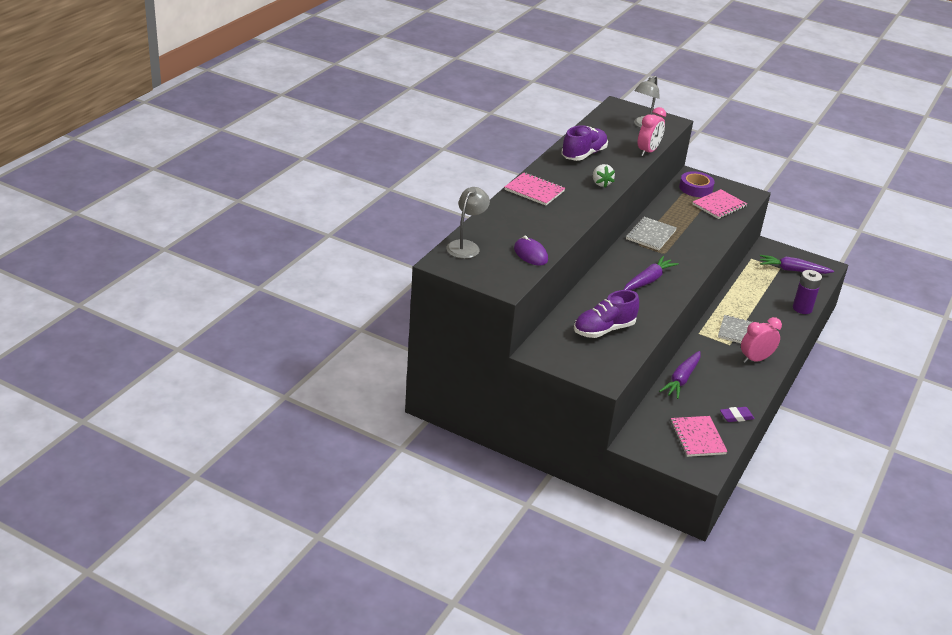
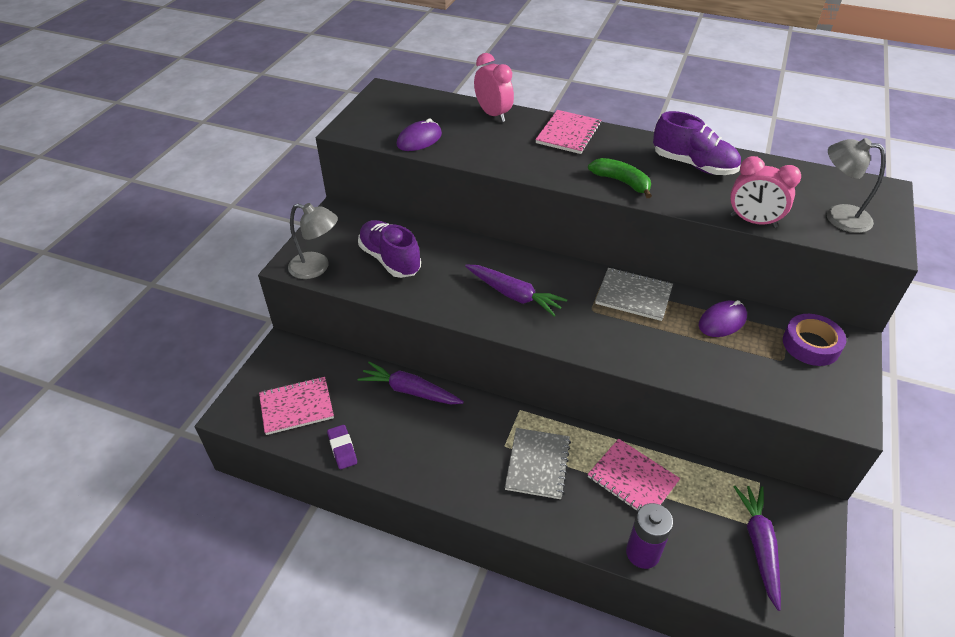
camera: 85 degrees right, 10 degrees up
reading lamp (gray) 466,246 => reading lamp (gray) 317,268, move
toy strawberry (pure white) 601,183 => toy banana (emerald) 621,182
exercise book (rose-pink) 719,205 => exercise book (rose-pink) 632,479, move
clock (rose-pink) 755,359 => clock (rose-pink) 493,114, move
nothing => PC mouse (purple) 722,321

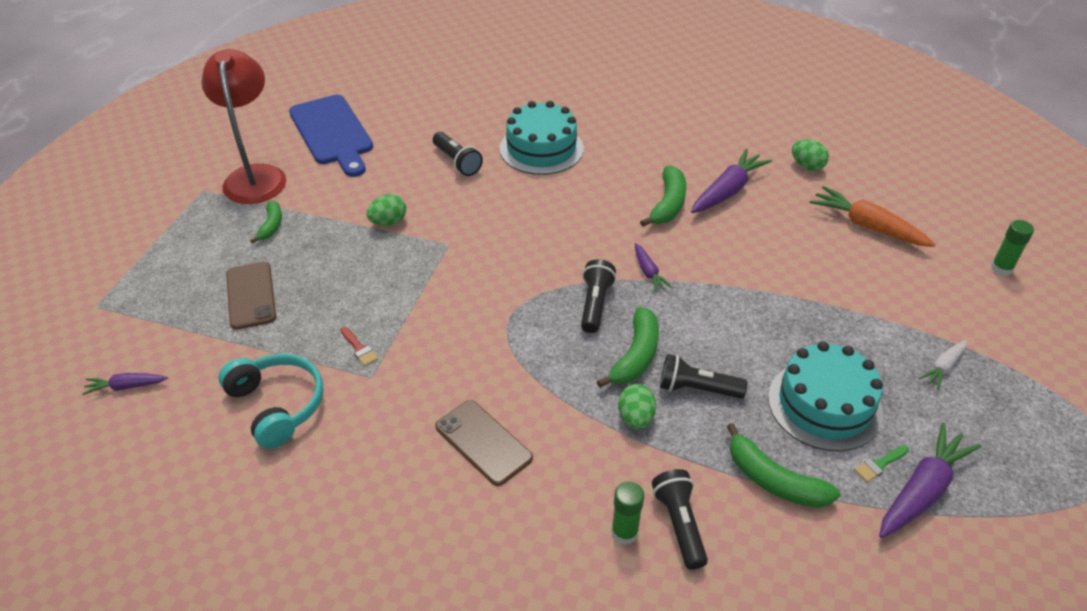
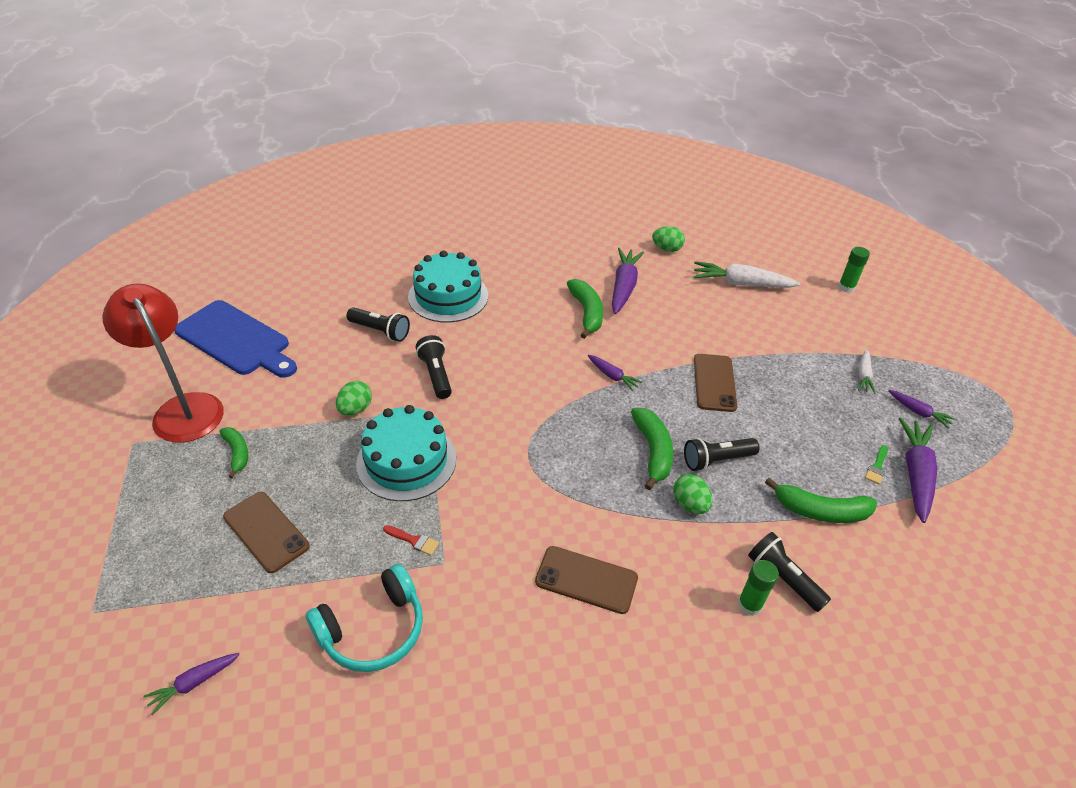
camera: 30 degrees left, 0 degrees up
headphones (aqua) 277,405 => headphones (aqua) 373,630, 120 degrees clockwise
pocket torch (jet-black) 595,304 => pocket torch (jet-black) 436,374, move
layer cake (aqua) 824,405 => layer cake (aqua) 406,461, move
carrot (bright orange) 867,226 => carrot (pure white) 741,284
nothing => phone (brown) 714,382
nothing => carrot (purple) 918,412

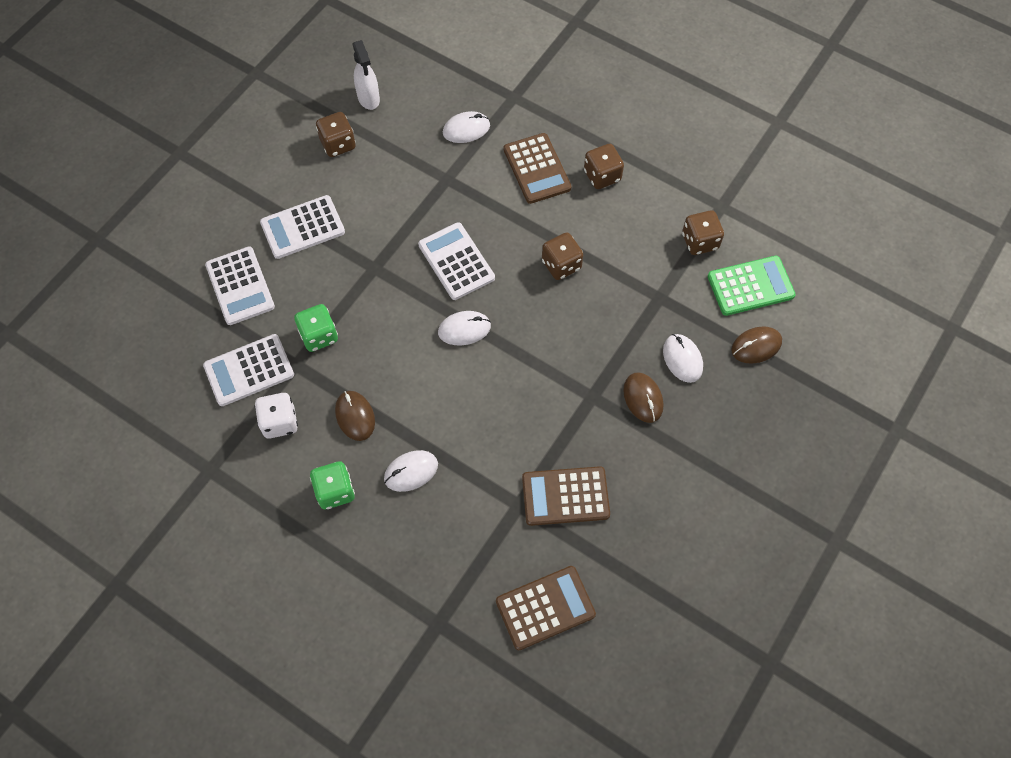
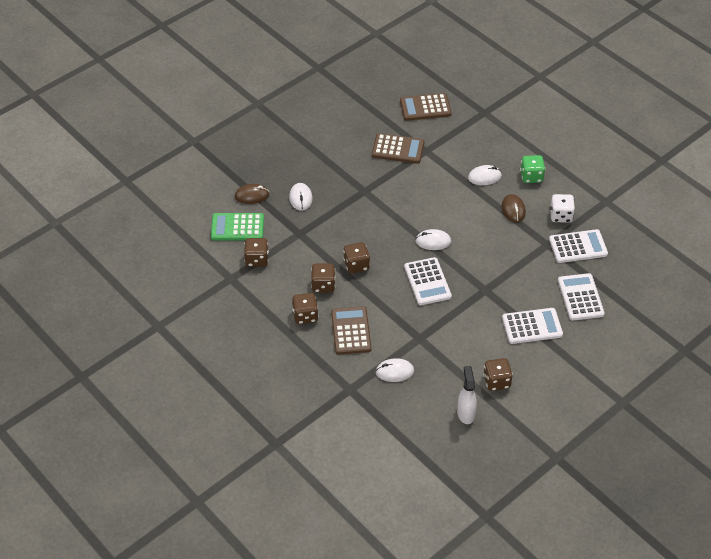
camera: 165 degrees left, 15 degrees down
game die (emerald) 319,336 => nothing
PC mouse (brown) 643,398 => nothing
nothing => game die (brown) 323,285

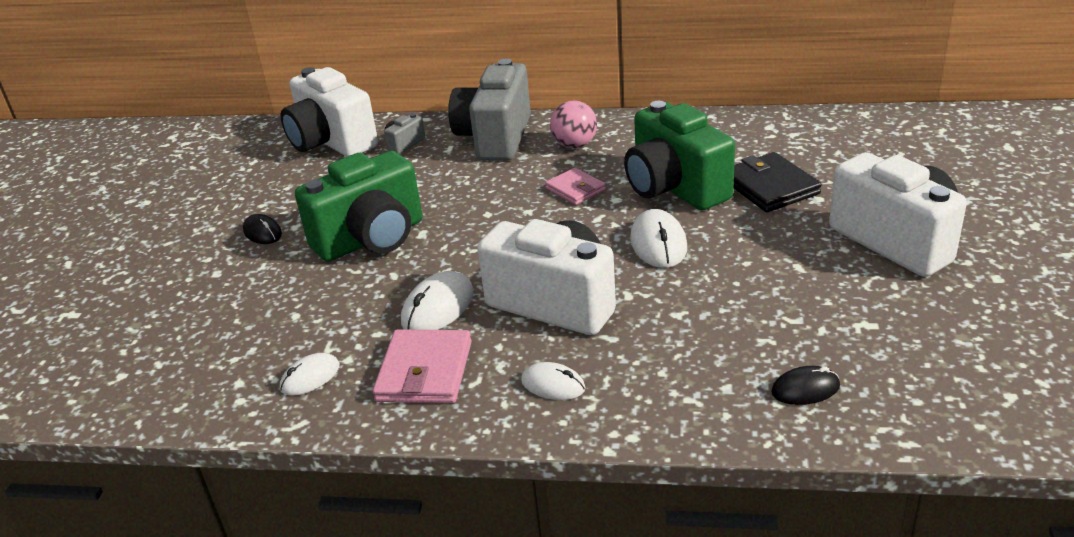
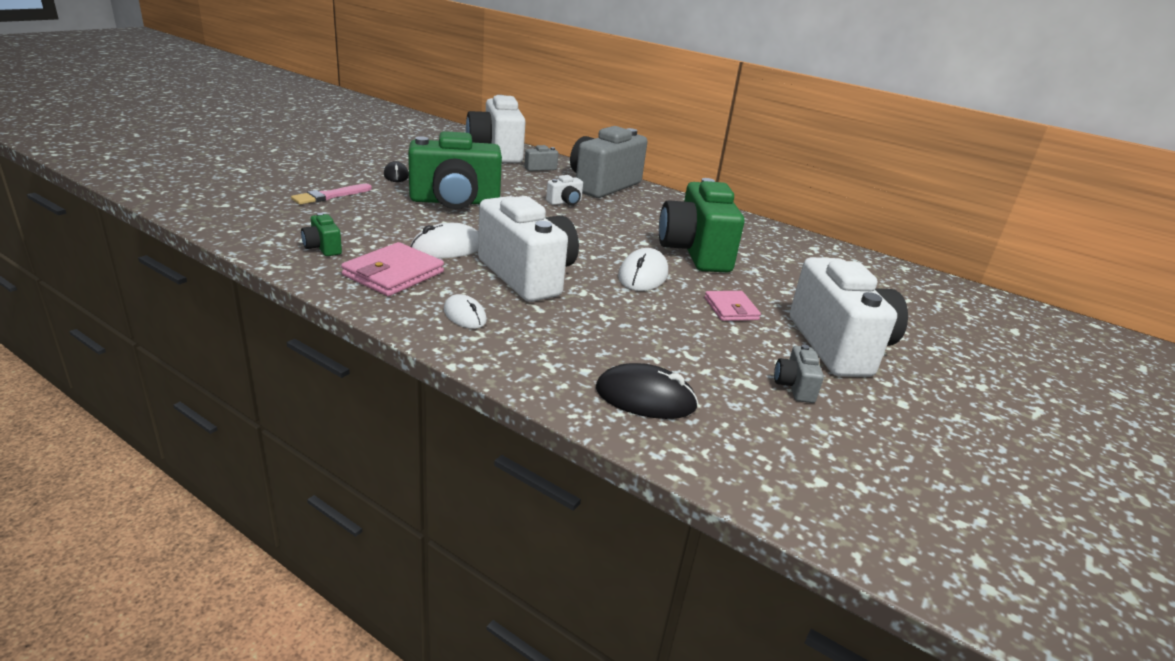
camera: 20 degrees right, 5 degrees down
PC mouse (pure white) 310,377 => compact camera (emerald) 323,248
billfold (rose-pink) 575,189 => billfold (rose-pink) 731,309, move
sphere (rose-pink) 575,145 => nothing
billfold (jet-black) 770,187 => nothing
PC mouse (jet-black) 805,389 => PC mouse (jet-black) 645,398, x1.55
nothing => brush (rose-pink) 330,196
nothing => compact camera (pure white) 565,202
nothing => compact camera (gray) 794,387

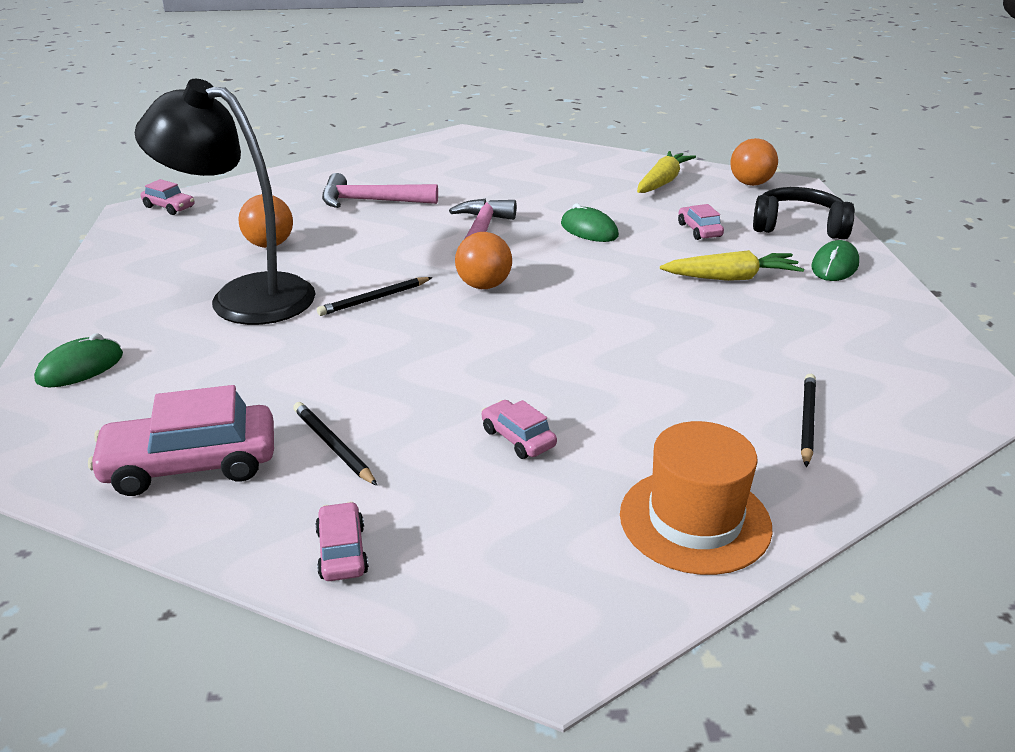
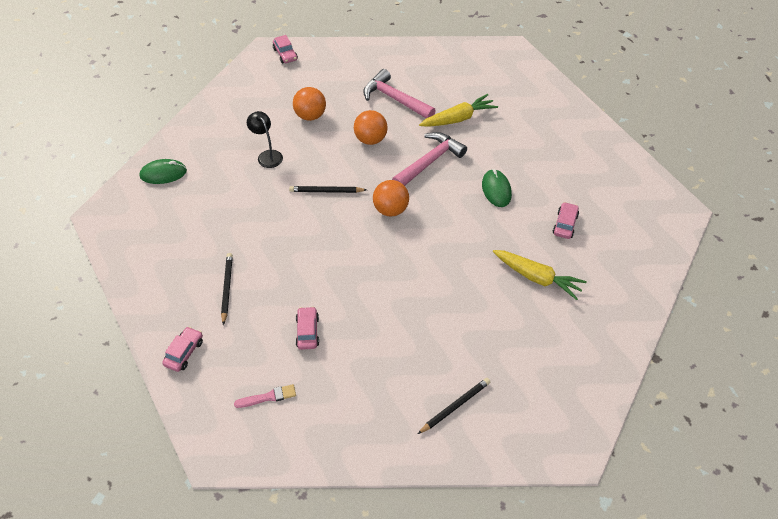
camera: 35 degrees right, 20 degrees up
car (rose-pink) 191,465 => nothing
reading lamp (jet-black) 244,296 => reading lamp (jet-black) 267,155, x0.42
hat (bright orange) 695,520 => nothing
carrot (yellow) 662,182 => carrot (yellow) 458,118, move
sphere (bright orange) 750,184 => sphere (bright orange) 370,139, move
headphones (jet-black) 798,226 => nothing
PC mouse (emerald) 834,266 => nothing
nothing => brush (rose-pink) 268,397

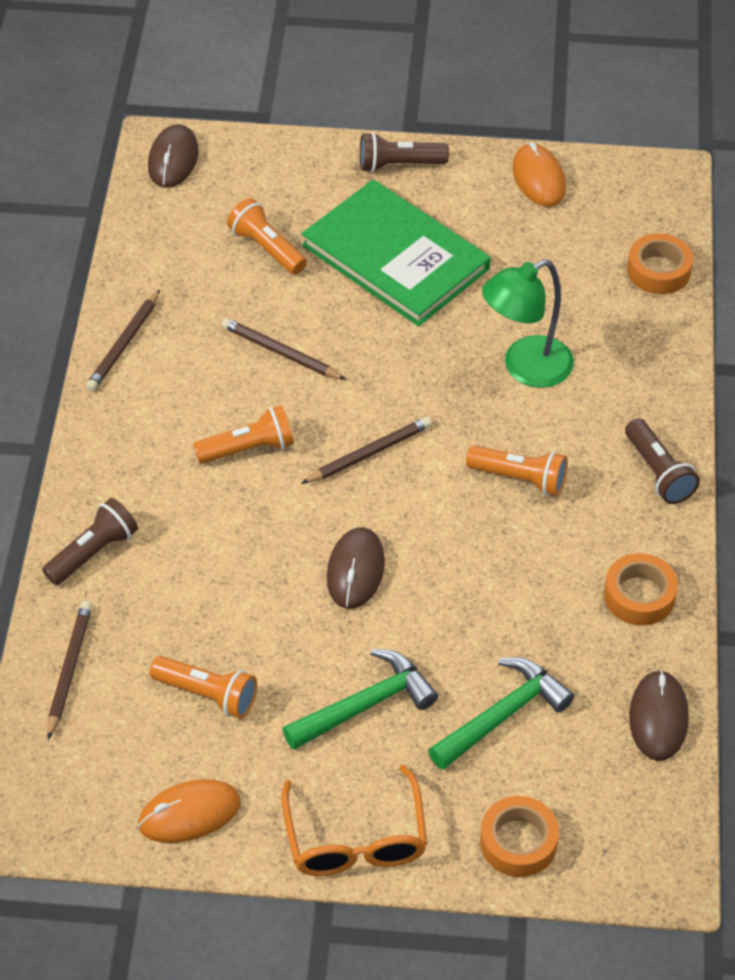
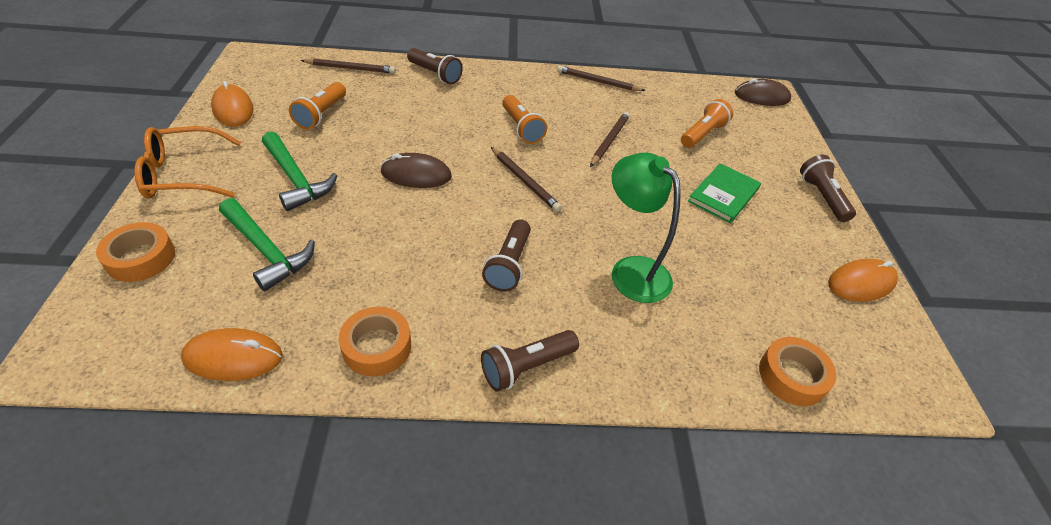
camera: 80 degrees right, 5 degrees down
hardback (emerald) 395,257 => hardback (emerald) 723,195, x0.55
pocket torch (bright orange) 520,478 => pocket torch (brown) 509,264
PC mouse (brown) 658,717 => PC mouse (bright orange) 233,357

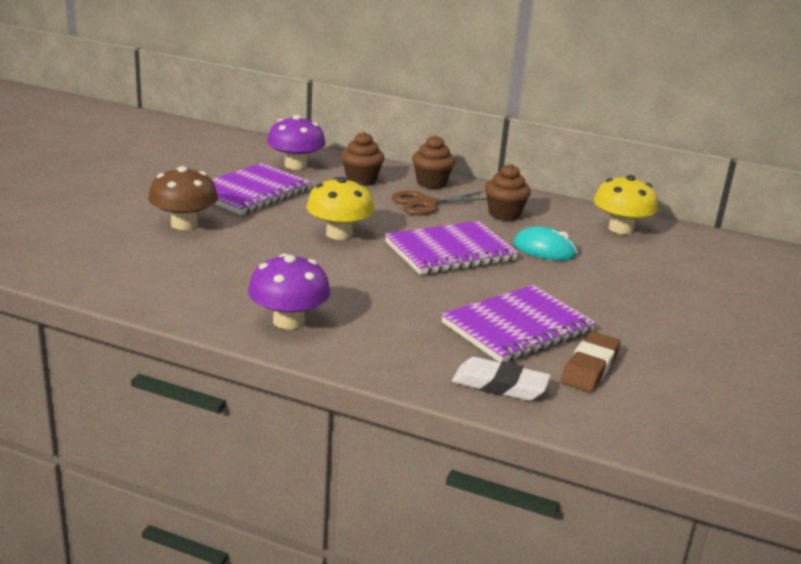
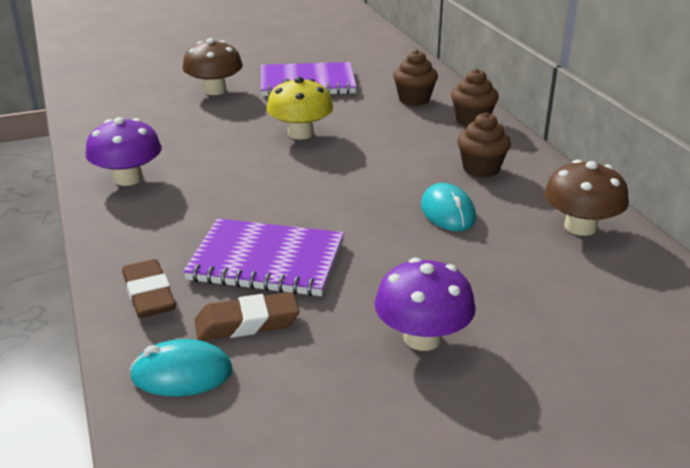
camera: 50 degrees right, 5 degrees up
mushroom (purple) 295,165 => mushroom (purple) 422,338, move
exercise book (purple) 450,251 => nothing
shears (brown) 426,203 => nothing
eraser (pure white) 500,385 => eraser (brown) 149,294
mushroom (yellow) 620,229 => mushroom (brown) 580,227
nothing => PC mouse (aqua) 182,374

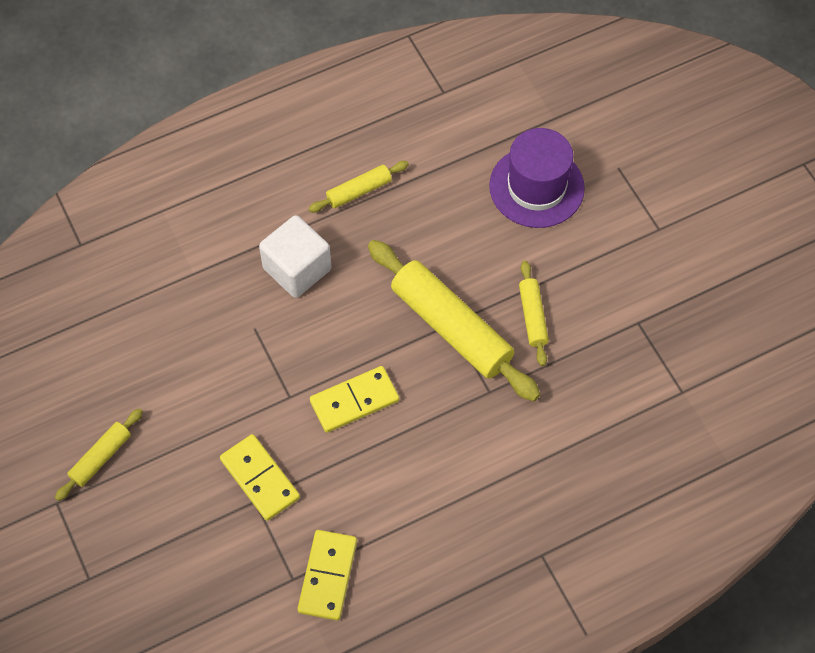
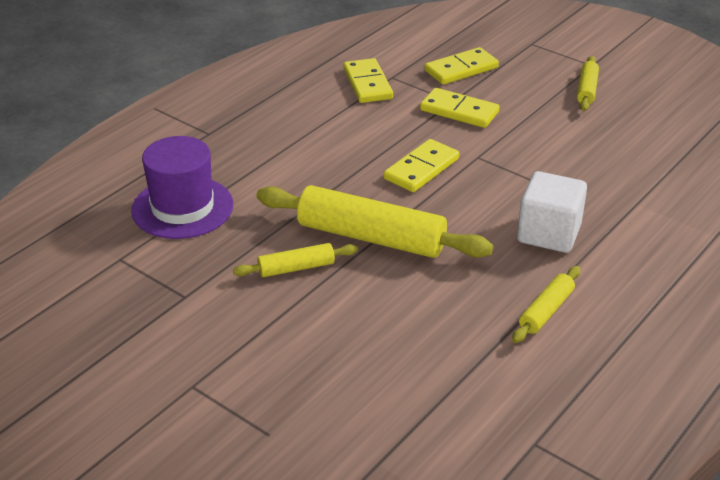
camera: 155 degrees right, 25 degrees down
hat (purple) 536,187 => hat (purple) 182,207, move
pastry roller (yellow) 533,317 => pastry roller (yellow) 296,268, 75 degrees counterclockwise
nothing => domino (yellow) 461,69

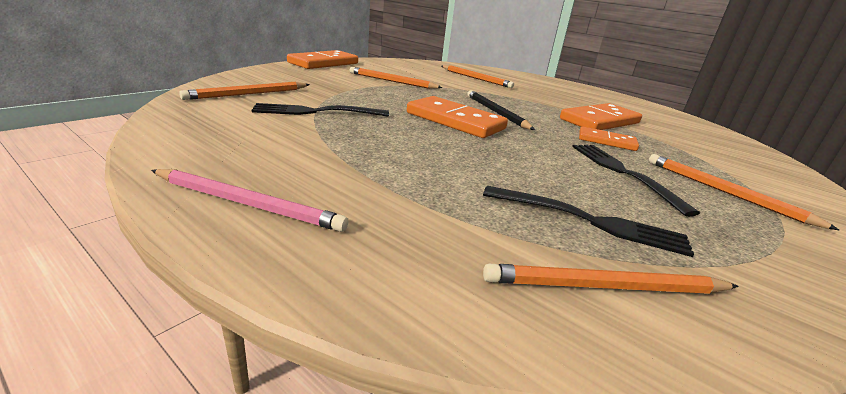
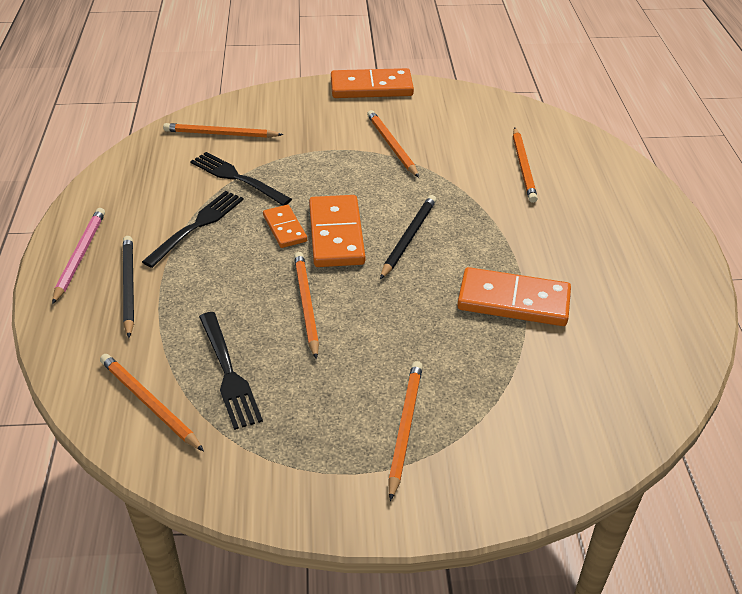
camera: 50 degrees right, 15 degrees up
lead pencil (rose-pink) 248,203 => lead pencil (rose-pink) 80,256, 150 degrees counterclockwise
fork (jet-black) 623,173 => fork (jet-black) 197,226, move
domino (bright orange) 606,141 => domino (bright orange) 285,228, move
nothing => lead pencil (jet-black) 128,286
nothing => lead pencil (bright orange) 306,305

